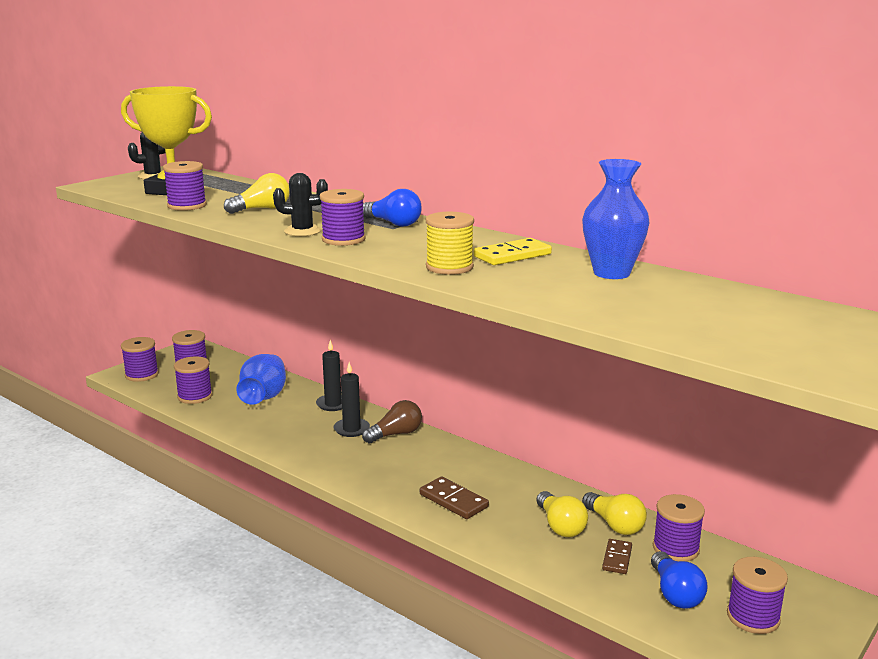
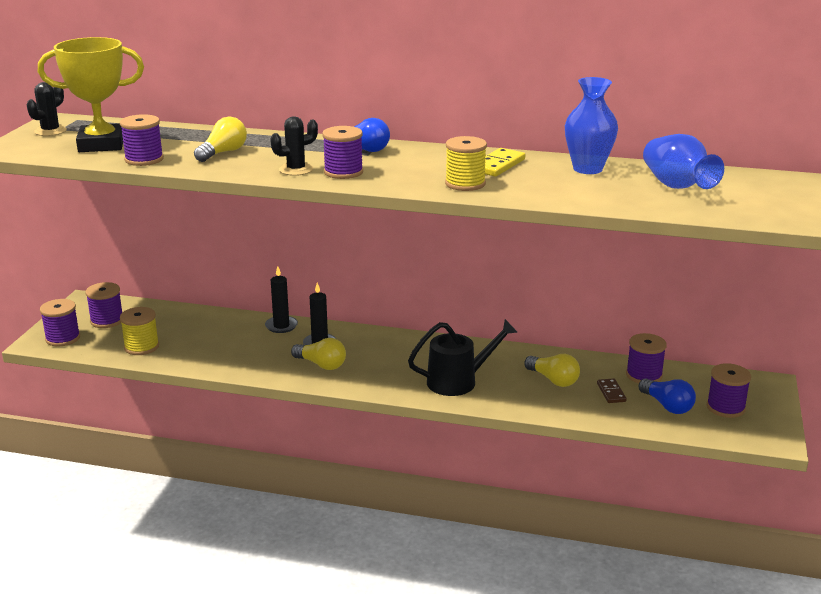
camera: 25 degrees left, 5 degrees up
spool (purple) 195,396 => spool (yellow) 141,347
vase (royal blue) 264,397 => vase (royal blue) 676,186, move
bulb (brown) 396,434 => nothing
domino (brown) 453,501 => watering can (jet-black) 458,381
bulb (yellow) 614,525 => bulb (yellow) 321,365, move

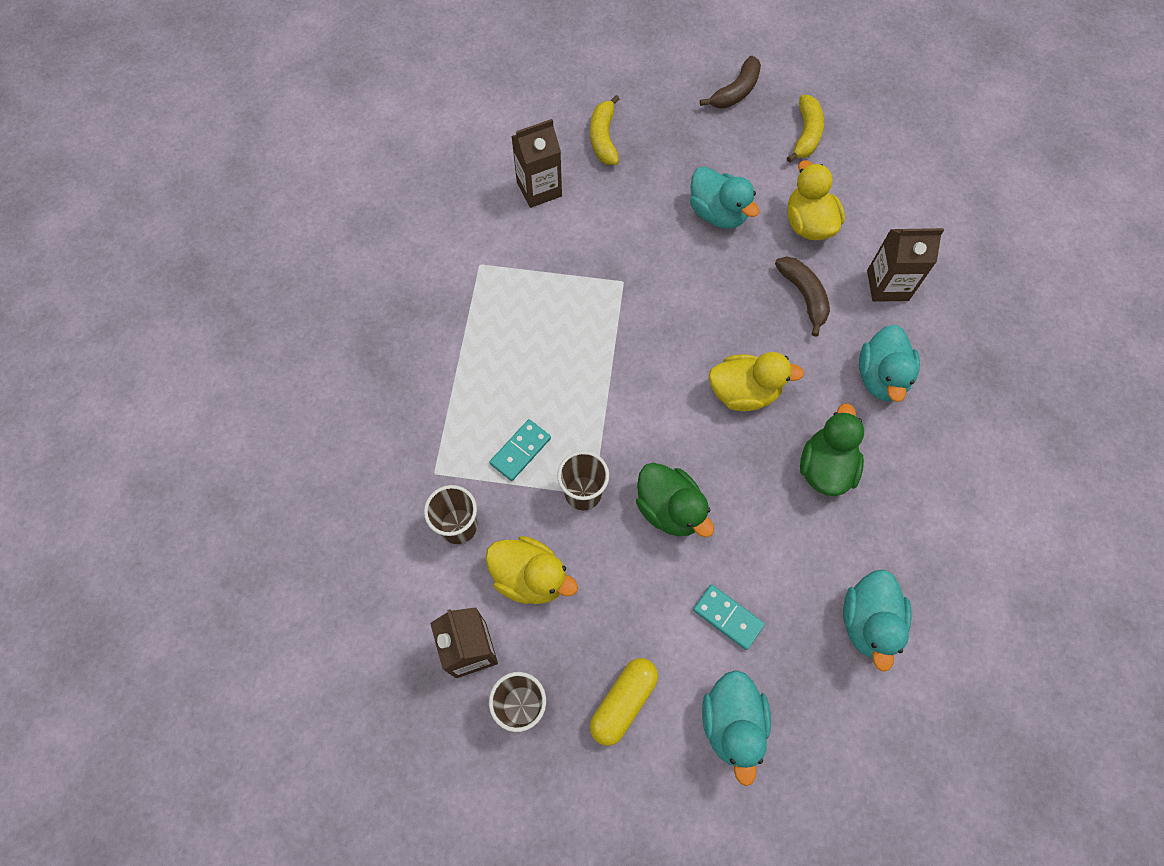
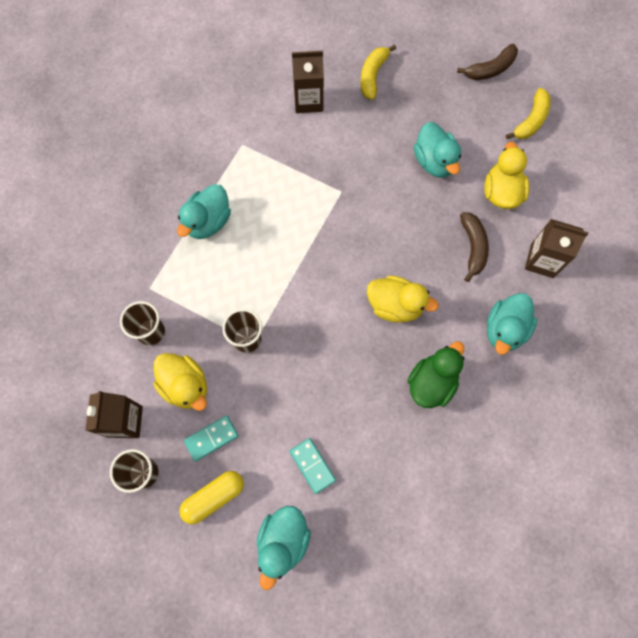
camera: 20 degrees right, 5 degrees up
domino (aqua) 520,451 => domino (aqua) 211,438, move
rubber duck (emerald) 669,509 => nothing
rubber duck (aqua) 868,622 => rubber duck (aqua) 208,222, move

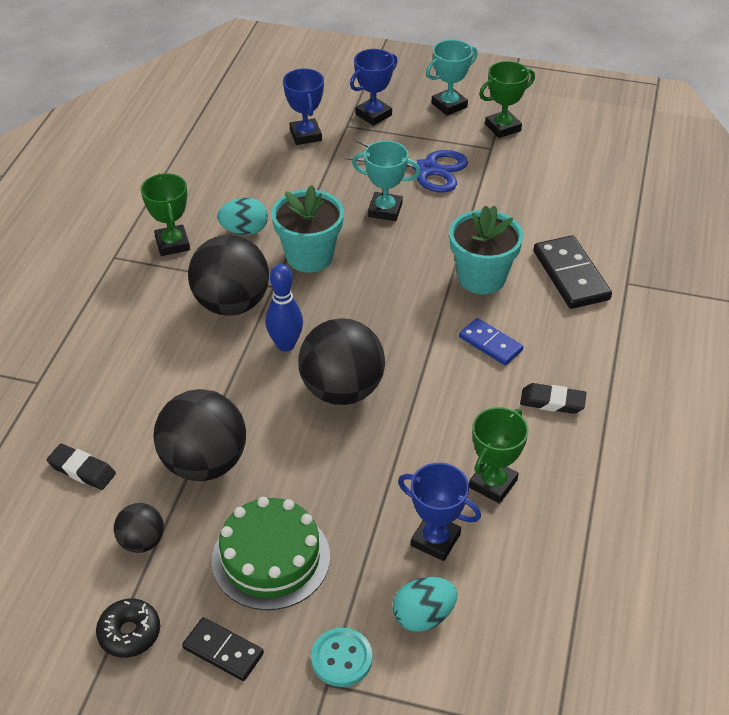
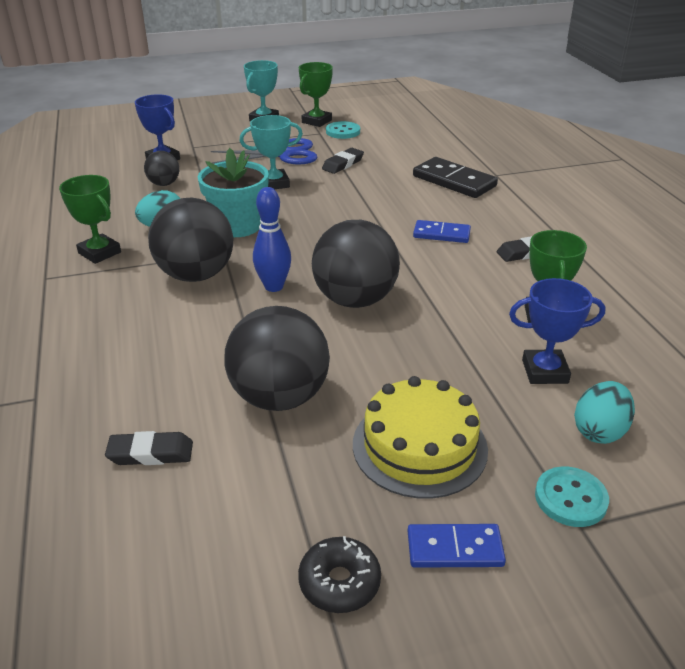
camera: 30 degrees left, 10 degrees down
sphere (jet-black) 142,541 => sphere (jet-black) 164,184, move
domino (jet-black) 223,651 => domino (royal blue) 454,548
layer cake (emerald) 271,558 => layer cake (yellow) 419,446
prize cup (royal blue) 373,115 => nothing
plant pot (aqua) 481,278 => nothing
nothing => eraser (jet-black) 343,164
nothing => button (aqua) 343,132

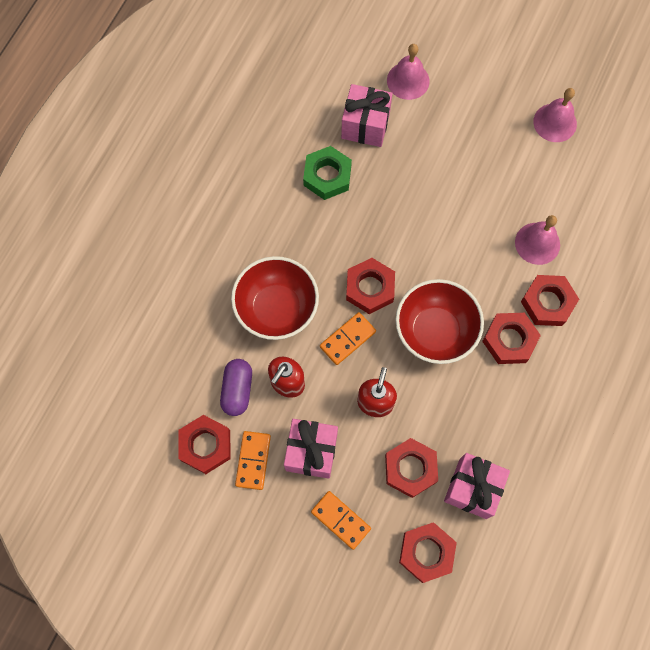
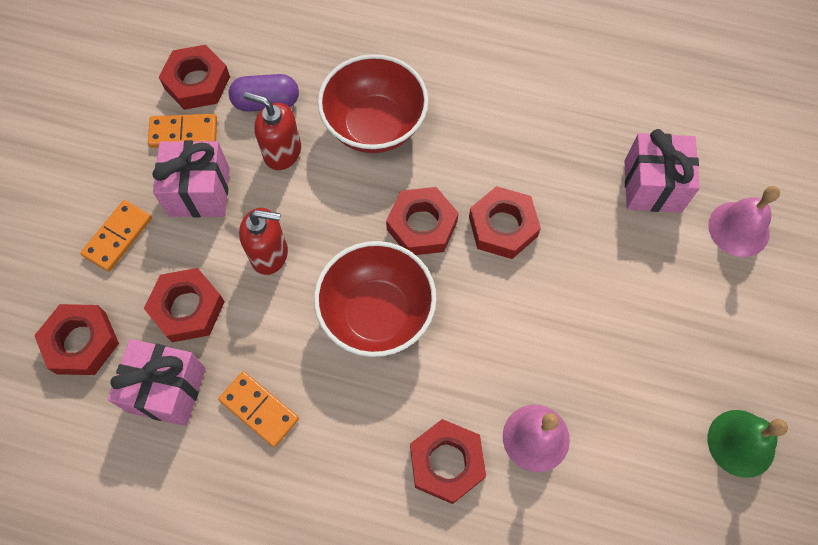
camera: 80 degrees right, 5 degrees down
hexagon nut (emerald) 327,176 => nothing
domino (bright orange) 347,339 => domino (bright orange) 259,409, move
hexagon nut (scarlet) 509,340 => hexagon nut (scarlet) 503,226, move
hand bell (rose-pink) 555,122 => hand bell (emerald) 741,443

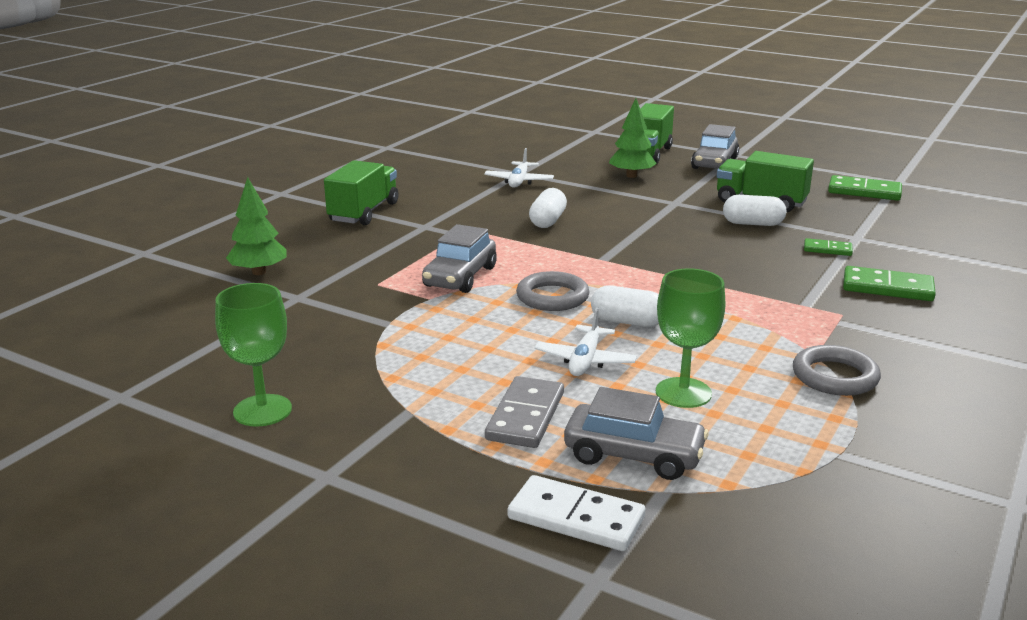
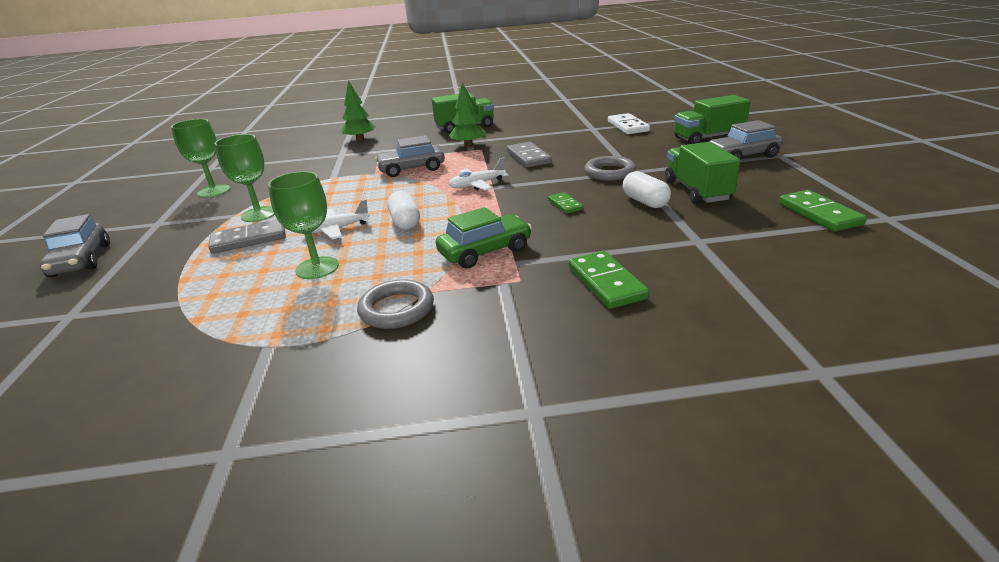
camera: 55 degrees right, 5 degrees up
aeroplane (pure white) 519,181 => aeroplane (pure white) 477,185, move
domino (pure white) 576,518 => domino (pure white) 628,126, move
torus (gray) 552,297 => torus (gray) 609,172, move
capsule (pure white) 547,221 => domino (gray) 528,157
car (gray) 633,455 => car (gray) 81,260, move
tree (emerald) 631,176 => tree (emerald) 468,145, move
domino (emerald) 827,249 => domino (emerald) 565,205, move
nothing => goblet (emerald) 259,214
nothing => car (emerald) 485,251

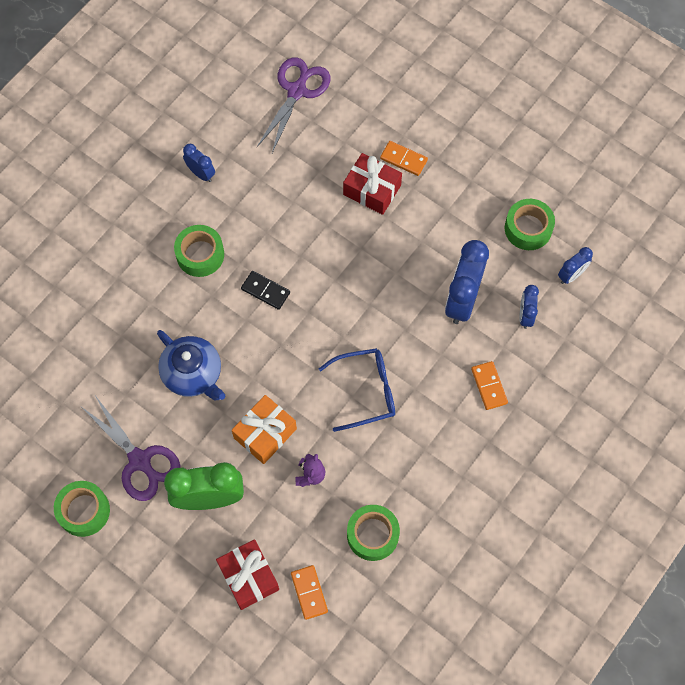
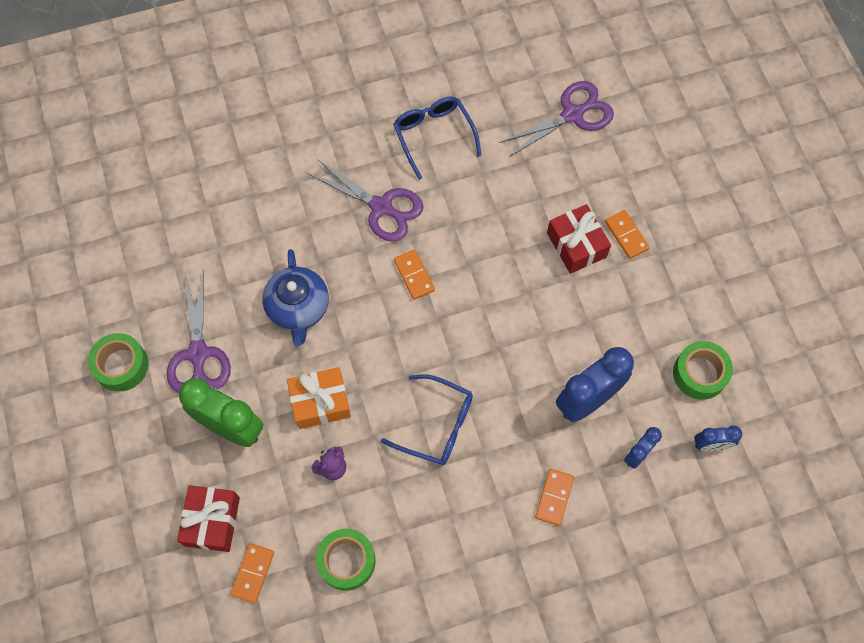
camera: 35 degrees right, 0 degrees up
tape (emerald) 200,255 => shears (purple) 381,207
clock (royal blue) 201,173 => glasses (royal blue) 434,136
domino (jet-black) 265,291 => domino (bright orange) 414,275

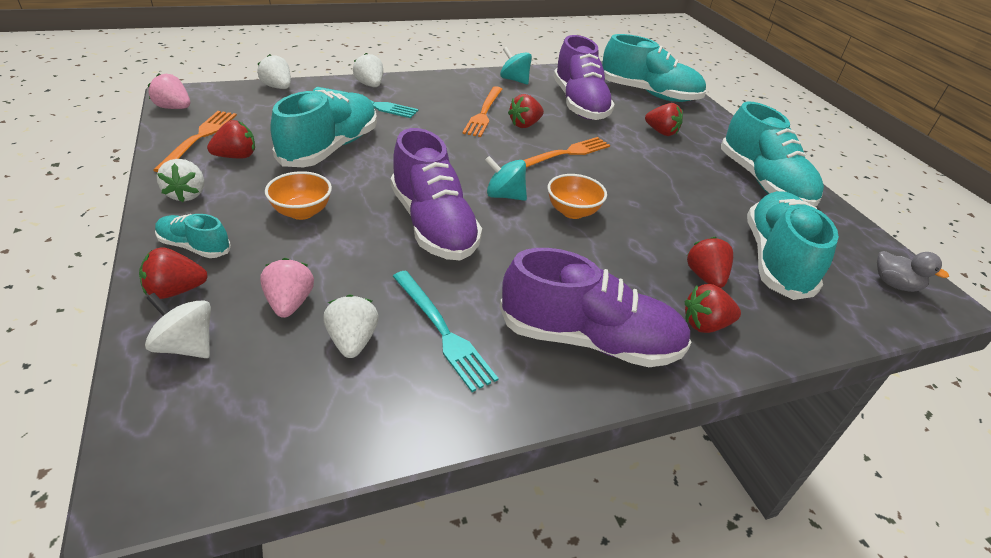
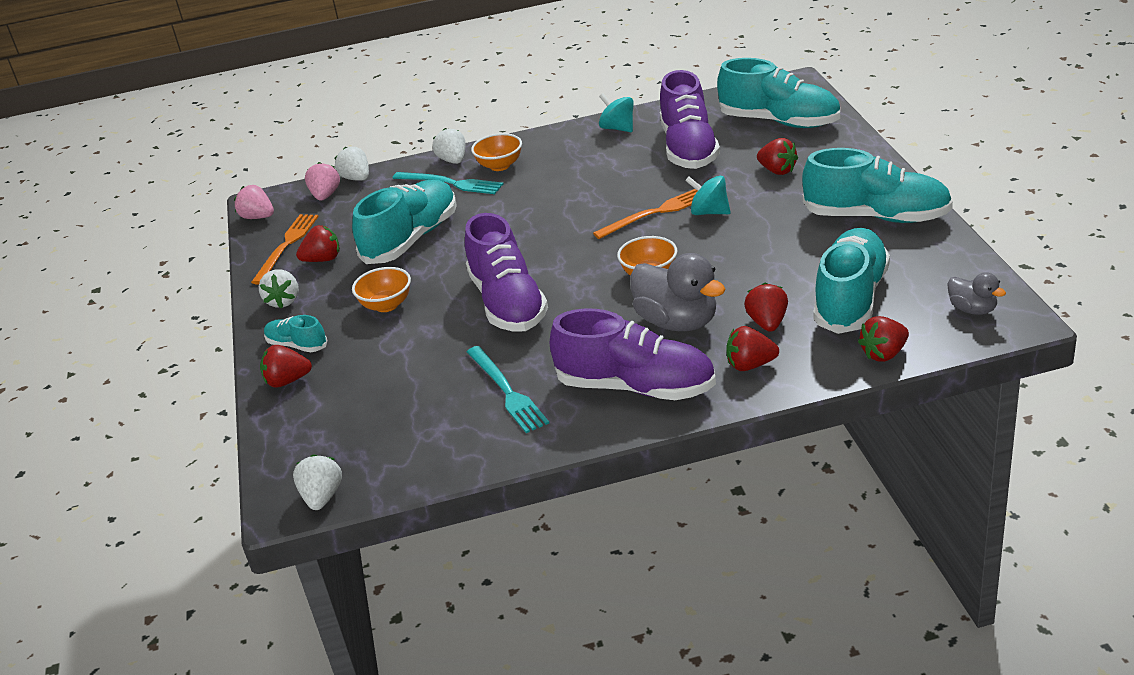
camera: 15 degrees right, 5 degrees down
whirligig (pure white) 186,346 => nothing
toy strawberry (rose-pink) 290,303 => toy strawberry (rose-pink) 325,195, move
toy strawberry (pure white) 352,341 => toy strawberry (pure white) 322,497, move
fork (bright orange) 484,113 => nothing
whirligig (aqua) 504,195 => whirligig (aqua) 709,212, move
toy strawberry (scarlet) 525,125 => toy strawberry (scarlet) 884,354, move
shoe (aqua) 763,183 => shoe (aqua) 876,217, 60 degrees counterclockwise
nothing => serving bowl (bright orange) 500,166
nothing => rubber duck (gray) 677,322

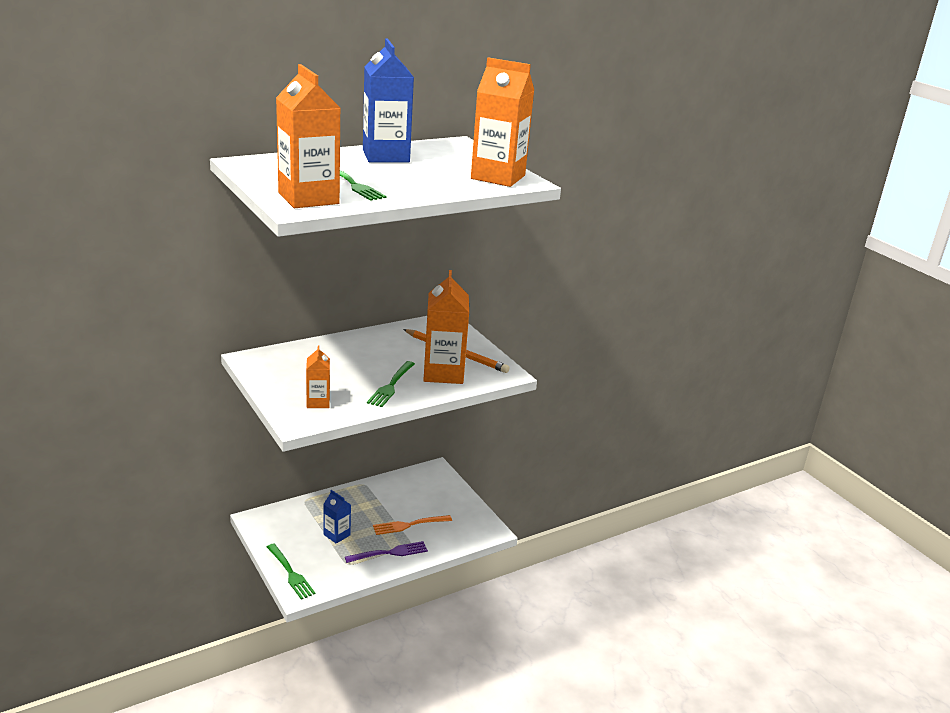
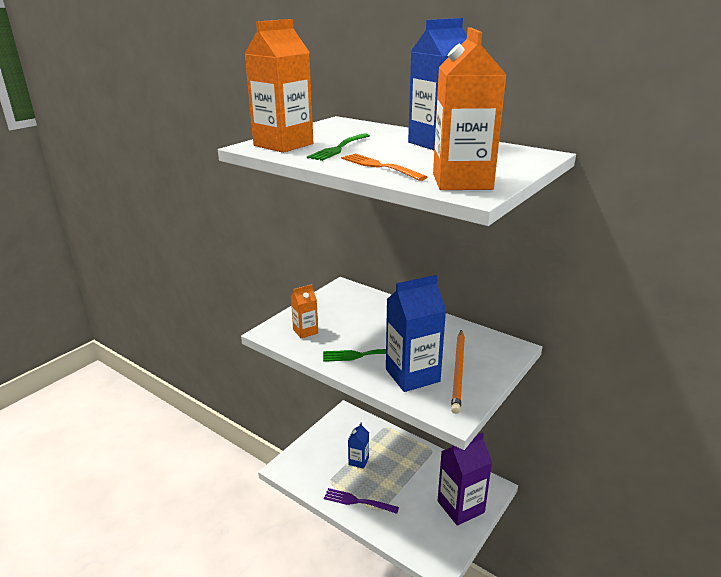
camera: 70 degrees right, 0 degrees up
fork (emerald) 290,573 => nothing
fork (purple) 389,553 => fork (purple) 358,501, 150 degrees clockwise
fork (bright orange) 409,525 => fork (bright orange) 380,167, move
carton (bright orange) 443,373 => carton (royal blue) 412,375
nothing => carton (purple) 460,507

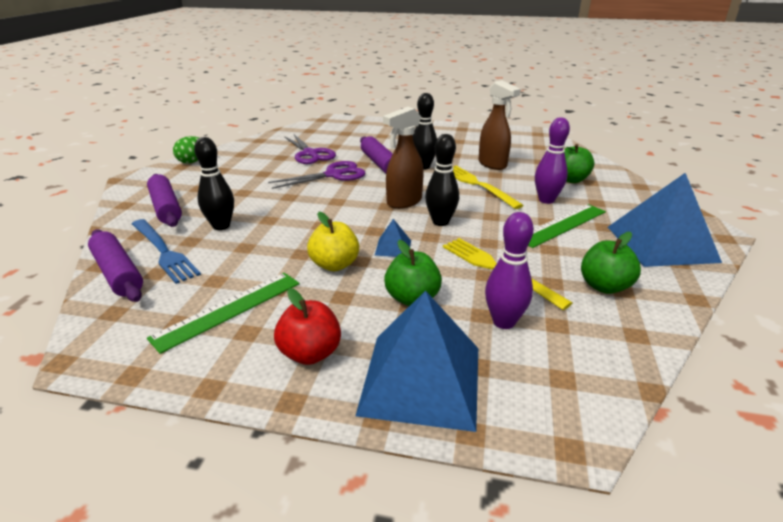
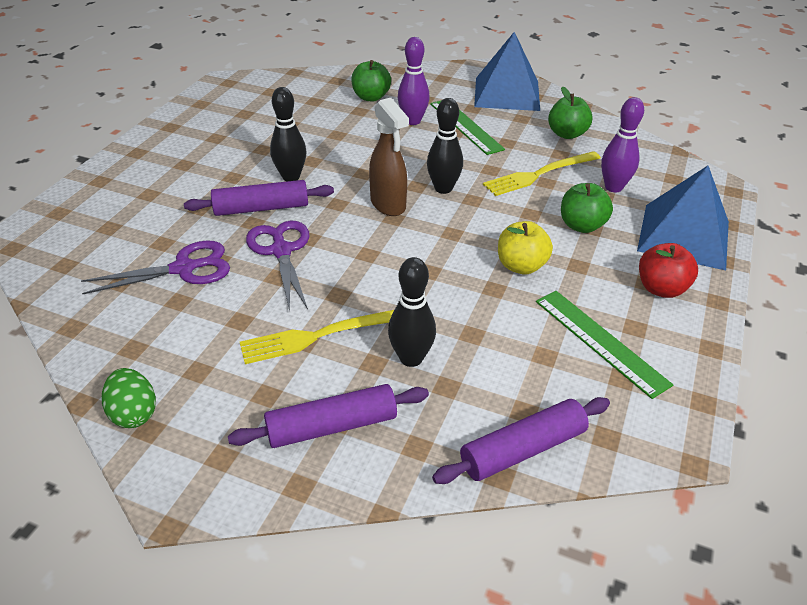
camera: 80 degrees left, 10 degrees up
fork (royal blue) 163,251 => nothing
pyramid (royal blue) 393,247 => nothing
fork (yellow) 478,185 => fork (yellow) 320,335, move
spray bottle (brown) 492,164 => nothing

